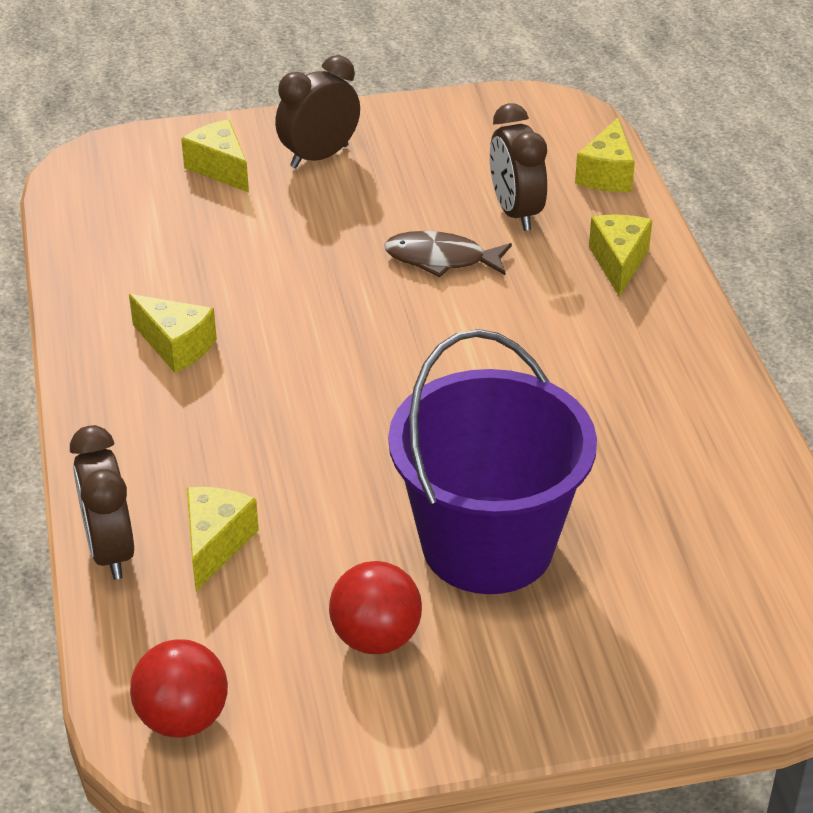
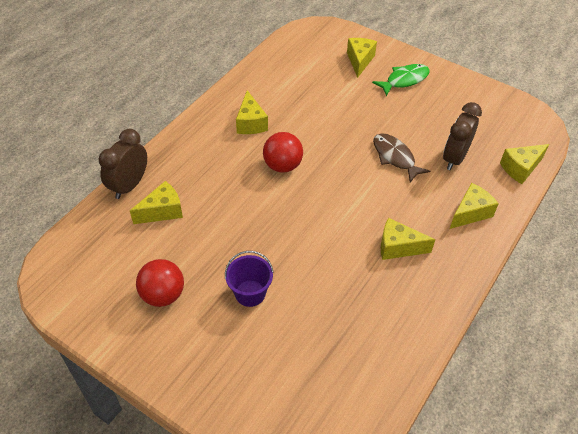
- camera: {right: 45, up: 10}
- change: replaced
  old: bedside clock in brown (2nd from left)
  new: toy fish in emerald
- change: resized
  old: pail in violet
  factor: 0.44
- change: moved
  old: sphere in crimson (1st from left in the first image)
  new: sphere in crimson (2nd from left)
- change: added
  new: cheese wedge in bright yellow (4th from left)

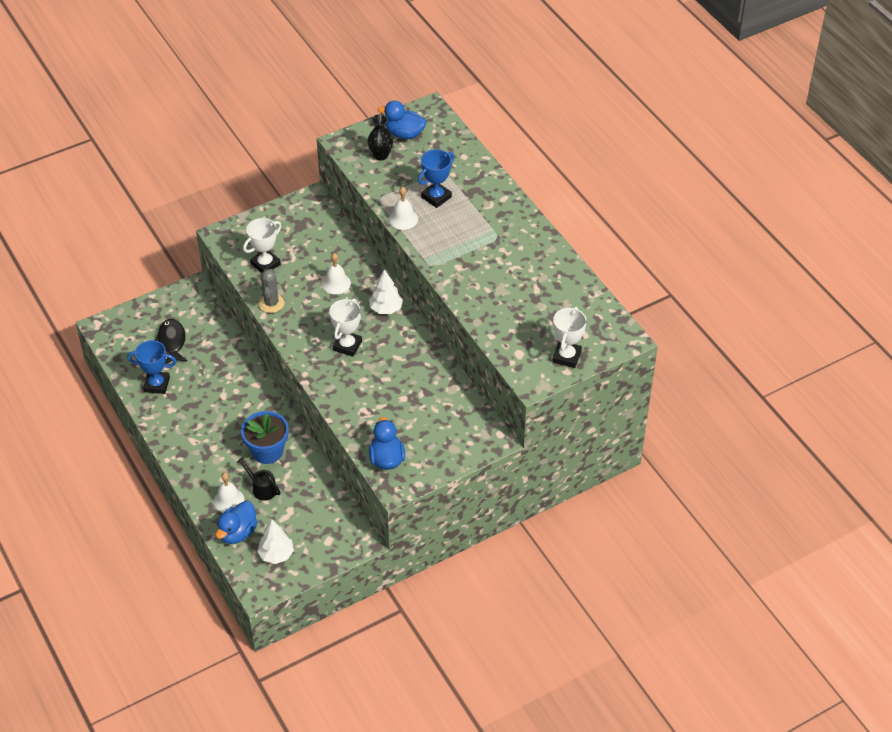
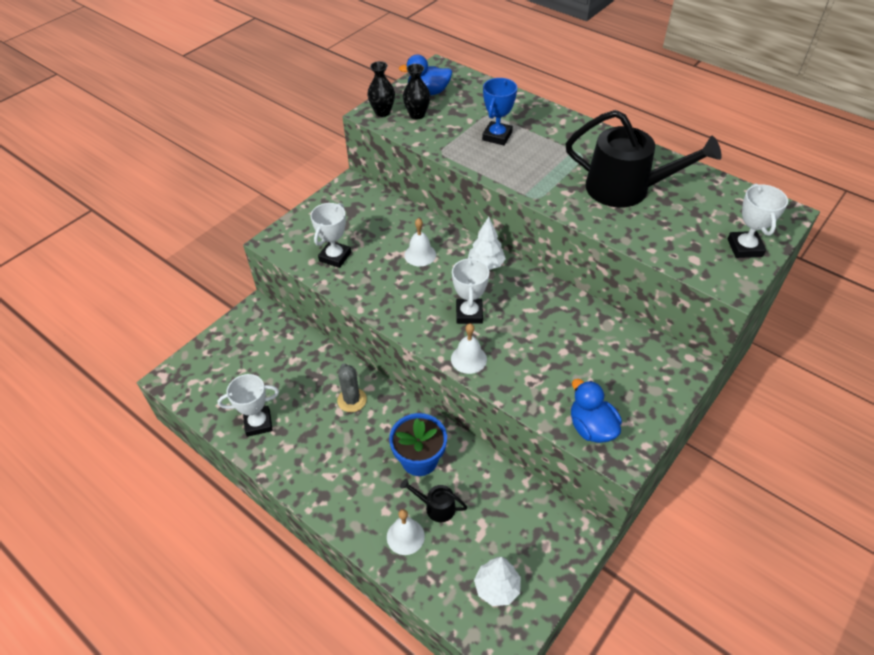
- camera: {right: -20, up: 0}
- change: moved
  old: hand bell in white (3rd from left)
- change: moved
  old: cactus in grey
- change: removed
  old: toy fish in jet-black
- change: recoloured
  old: trophy in royal blue (1st from left)
  new: trophy in white (1st from left)
- change: removed
  old: rubber duck in royal blue (1st from left)
- change: added
  new: flower vase in jet-black (1st from left)
- change: added
  new: watering can in jet-black (2nd from left)

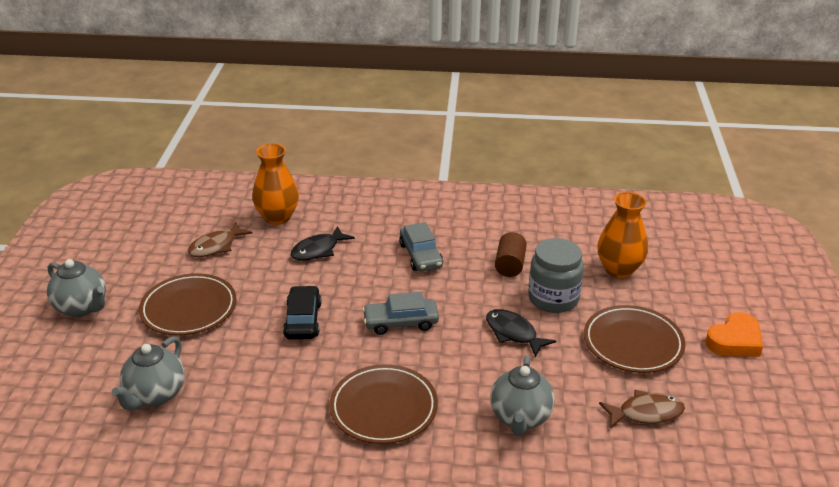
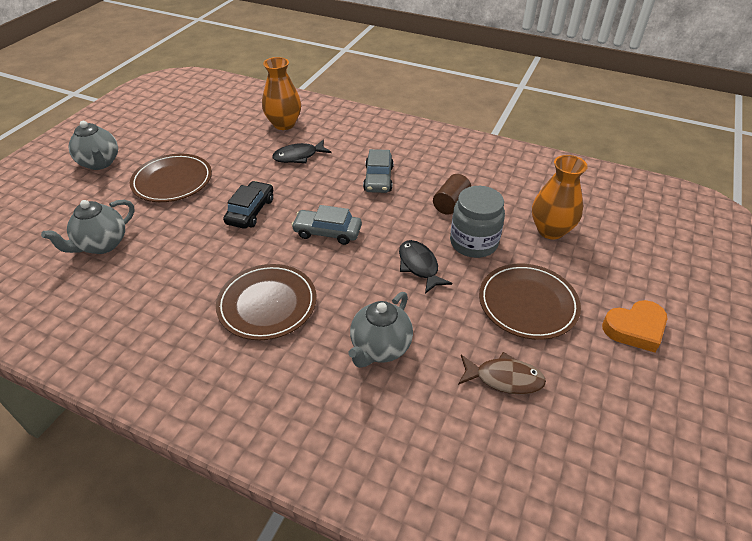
- camera: {right: 20, up: 10}
- change: removed
  old: toy fish in brown (1st from left)

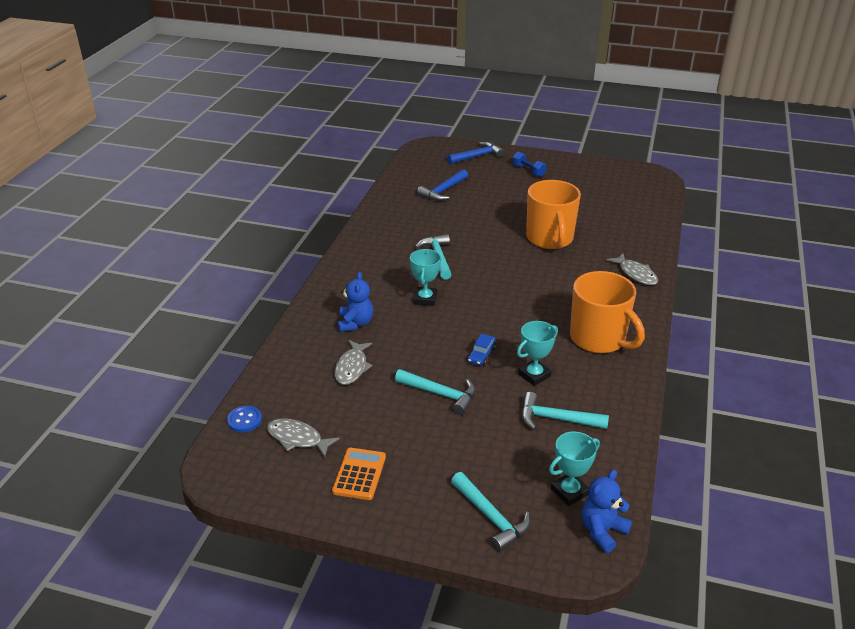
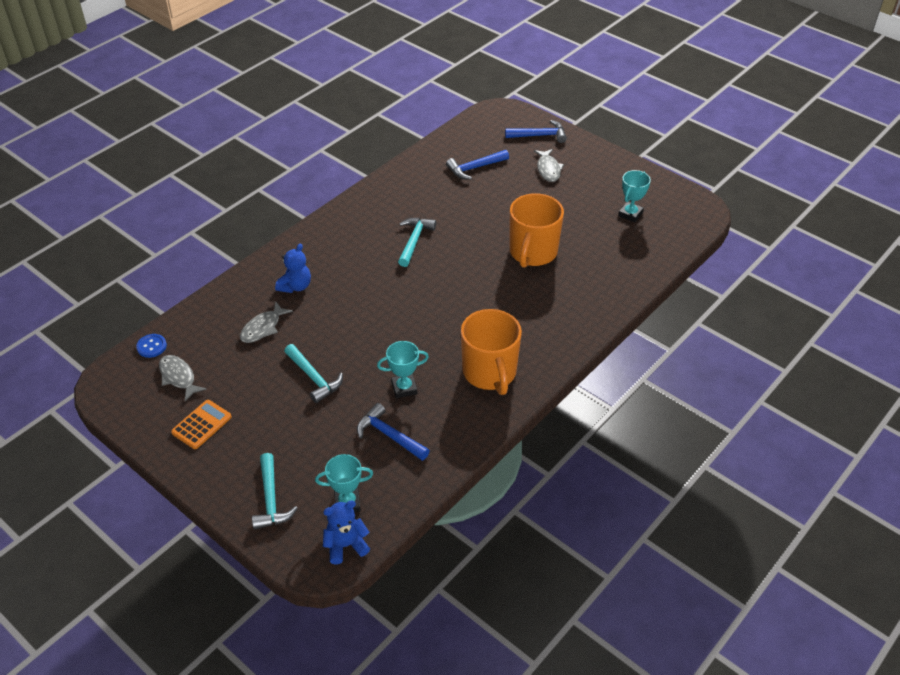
- camera: {right: 25, up: 10}
- change: removed
  old: hand weight in royal blue
- change: moved
  old: trophy in aqua (1st from left in the first image)
  new: trophy in aqua (3rd from left)
- change: moved
  old: toy fish in grey (3rd from left)
- change: removed
  old: automobile in royal blue
- change: recoloured
  old: claw hammer in aqua (4th from left)
  new: claw hammer in royal blue (1st from left)

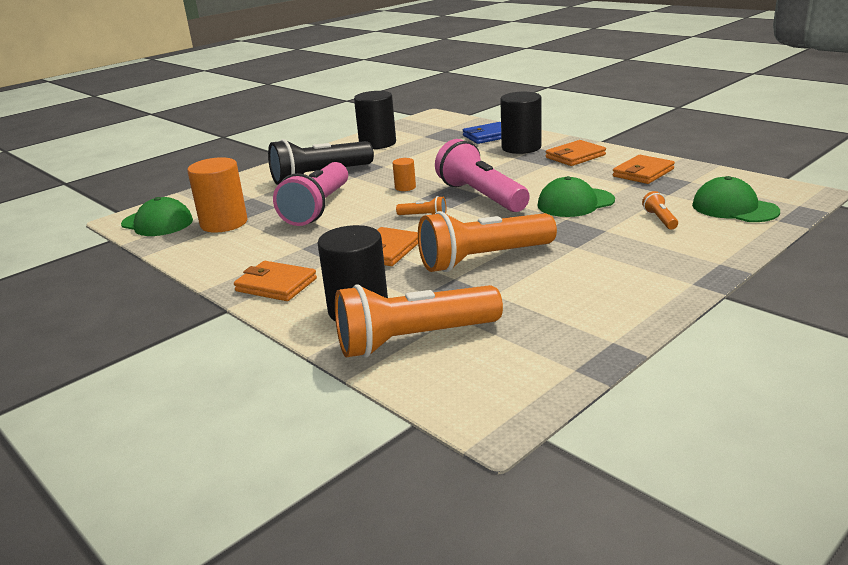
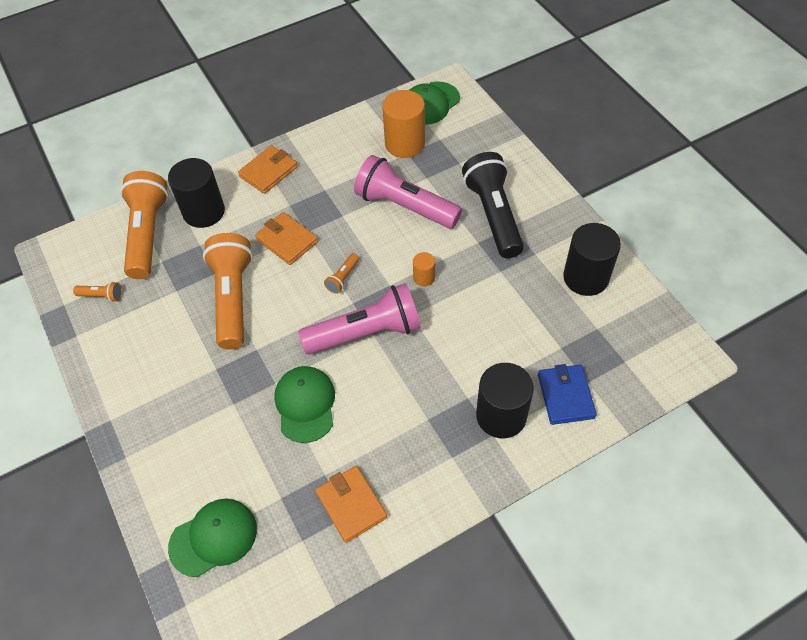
- camera: {right: 105, up: 30}
- change: removed
  old: wallet in orange-coloured (3rd from left)
- change: moved
  old: torch in orange-coloured (4th from left in the first image)
  new: torch in orange-coloured (1st from left)

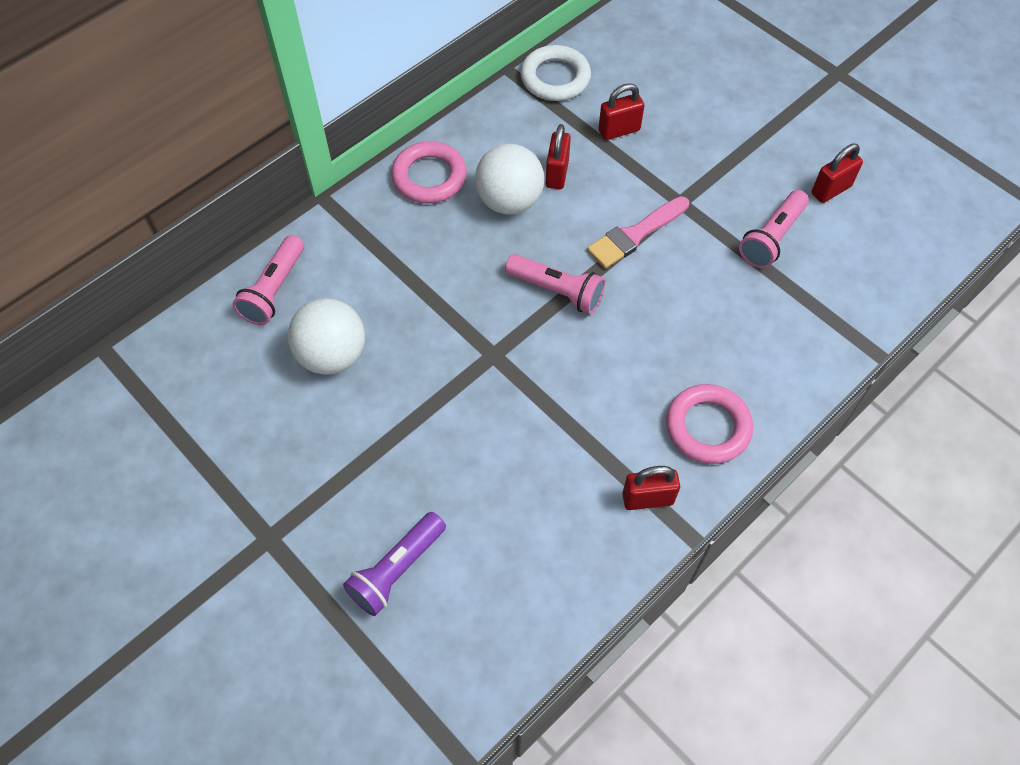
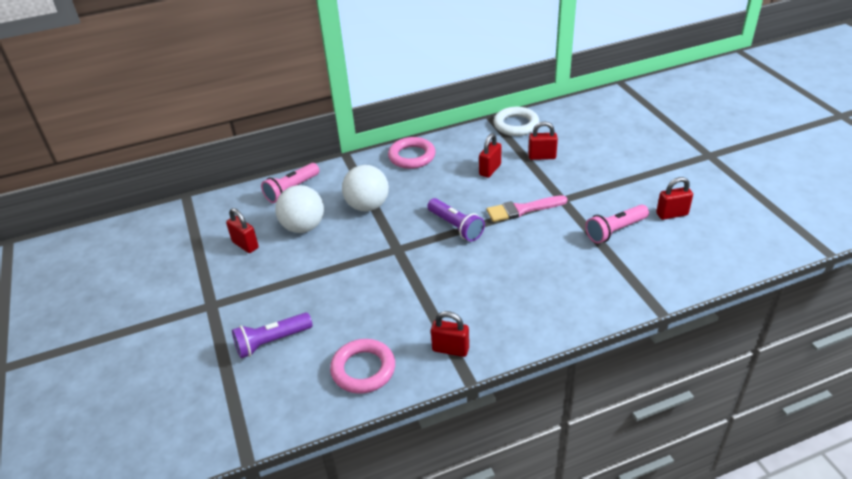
- camera: {right: 25, up: -20}
- change: moved
  old: sphere in white (2nd from left)
- change: recoloured
  old: torch in rose-pink (2nd from left)
  new: torch in violet (2nd from left)
- change: moved
  old: ring in rose-pink (2nd from left in the first image)
  new: ring in rose-pink (1st from left)
- change: added
  new: small lock in crimson (1st from left)

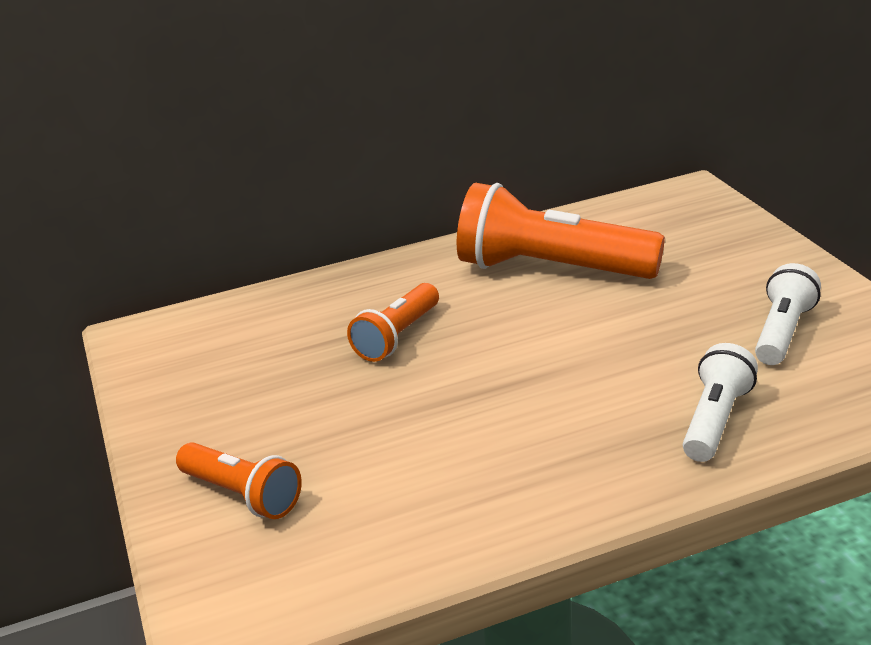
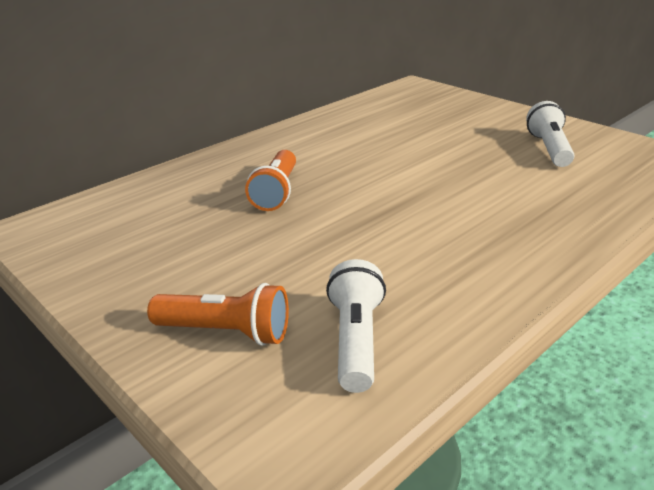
- camera: {right: -25, up: 0}
- change: removed
  old: torch in orange-coloured (3rd from left)
- change: moved
  old: torch in white (1st from left)

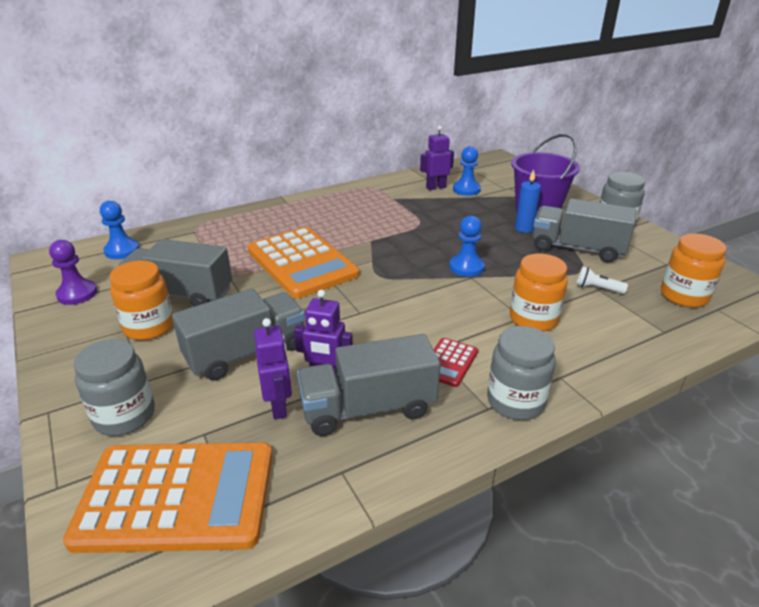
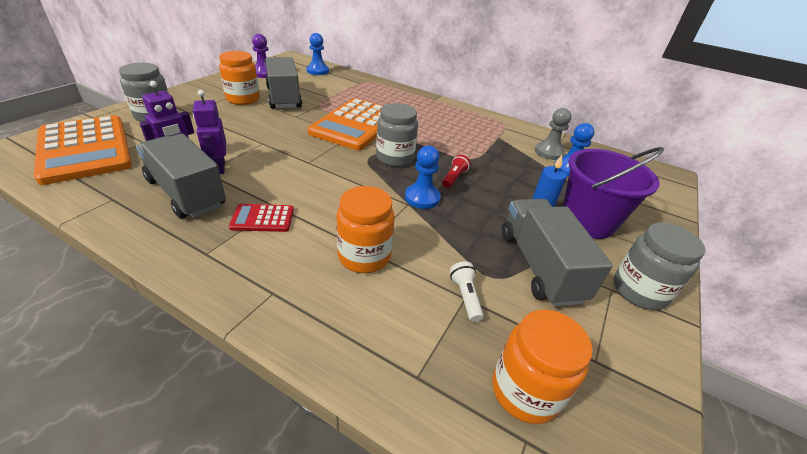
- camera: {right: 55, up: 5}
- change: replaced
  old: robot figure in violet (3rd from left)
  new: chess pawn in grey
- change: removed
  old: truck in grey (2nd from left)
- change: moved
  old: preserve jar in grey (2nd from left)
- change: added
  new: torch in crimson

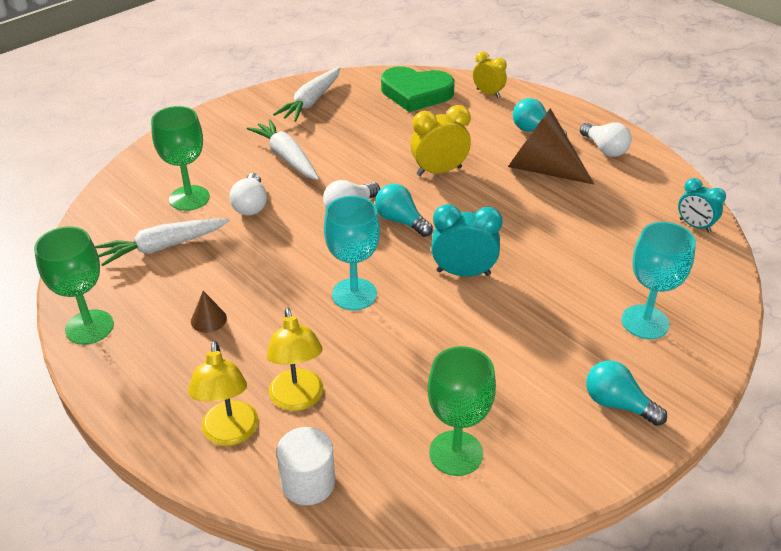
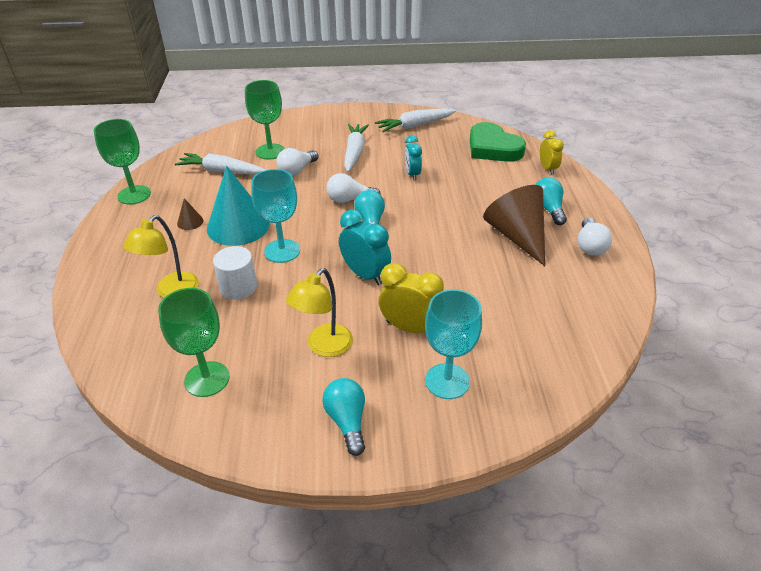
- camera: {right: 40, up: 0}
- change: moved
  old: bedside clock in bright yellow (1st from left)
- change: moved
  old: bedside clock in aqua (2nd from left)
- change: moved
  old: lamp in bright yellow (1st from left in the first image)
  new: lamp in bright yellow (2nd from left)
- change: moved
  old: cylinder in white
- change: added
  new: cone shape in aqua

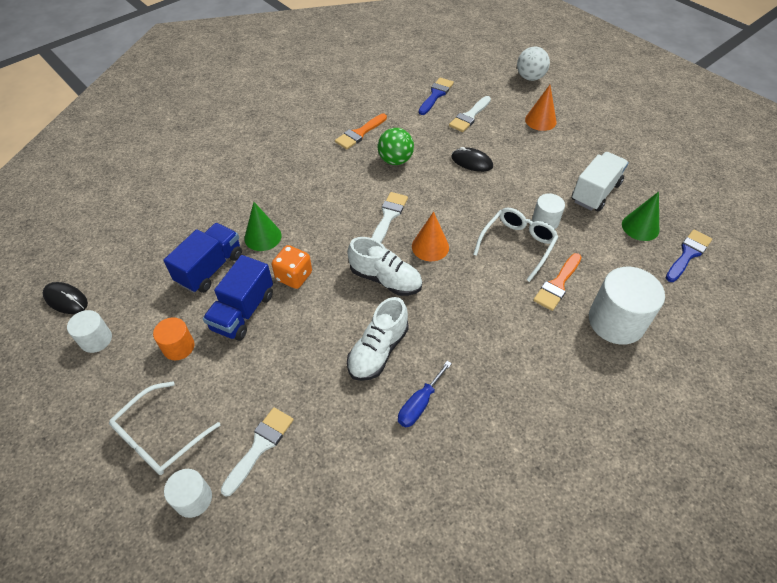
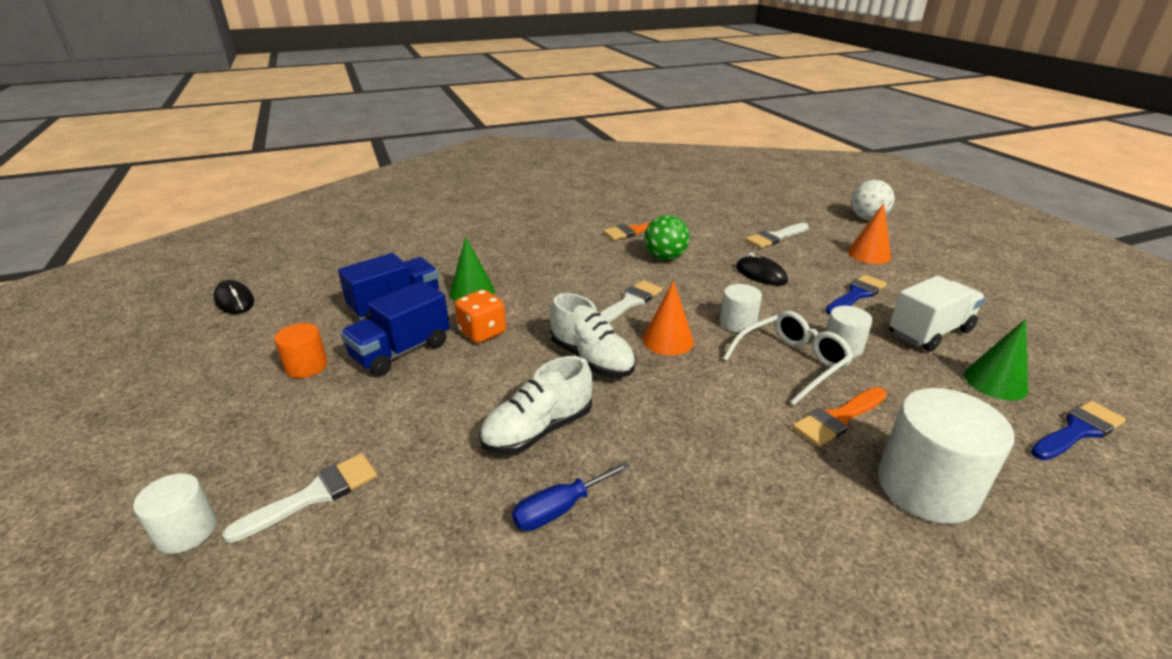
- camera: {right: 20, up: -20}
- change: moved
  old: paintbrush in royal blue (1st from left)
- change: moved
  old: cylinder in white (1st from left in the first image)
  new: cylinder in white (2nd from left)
- change: removed
  old: spectacles in white (1st from left)

